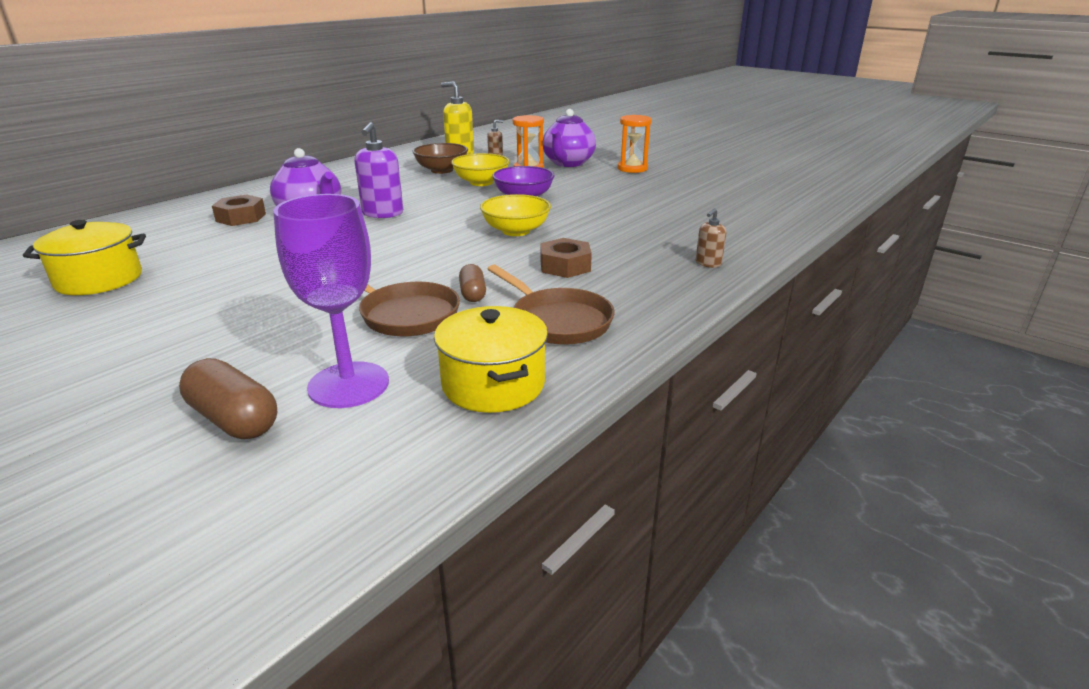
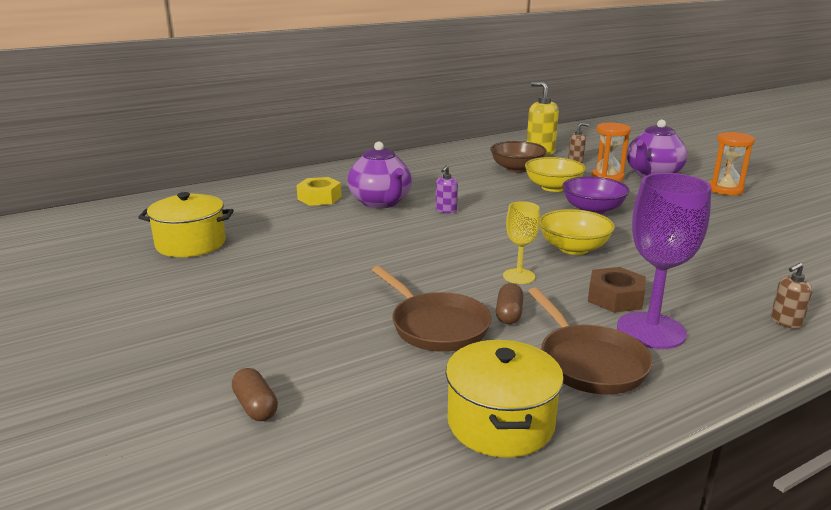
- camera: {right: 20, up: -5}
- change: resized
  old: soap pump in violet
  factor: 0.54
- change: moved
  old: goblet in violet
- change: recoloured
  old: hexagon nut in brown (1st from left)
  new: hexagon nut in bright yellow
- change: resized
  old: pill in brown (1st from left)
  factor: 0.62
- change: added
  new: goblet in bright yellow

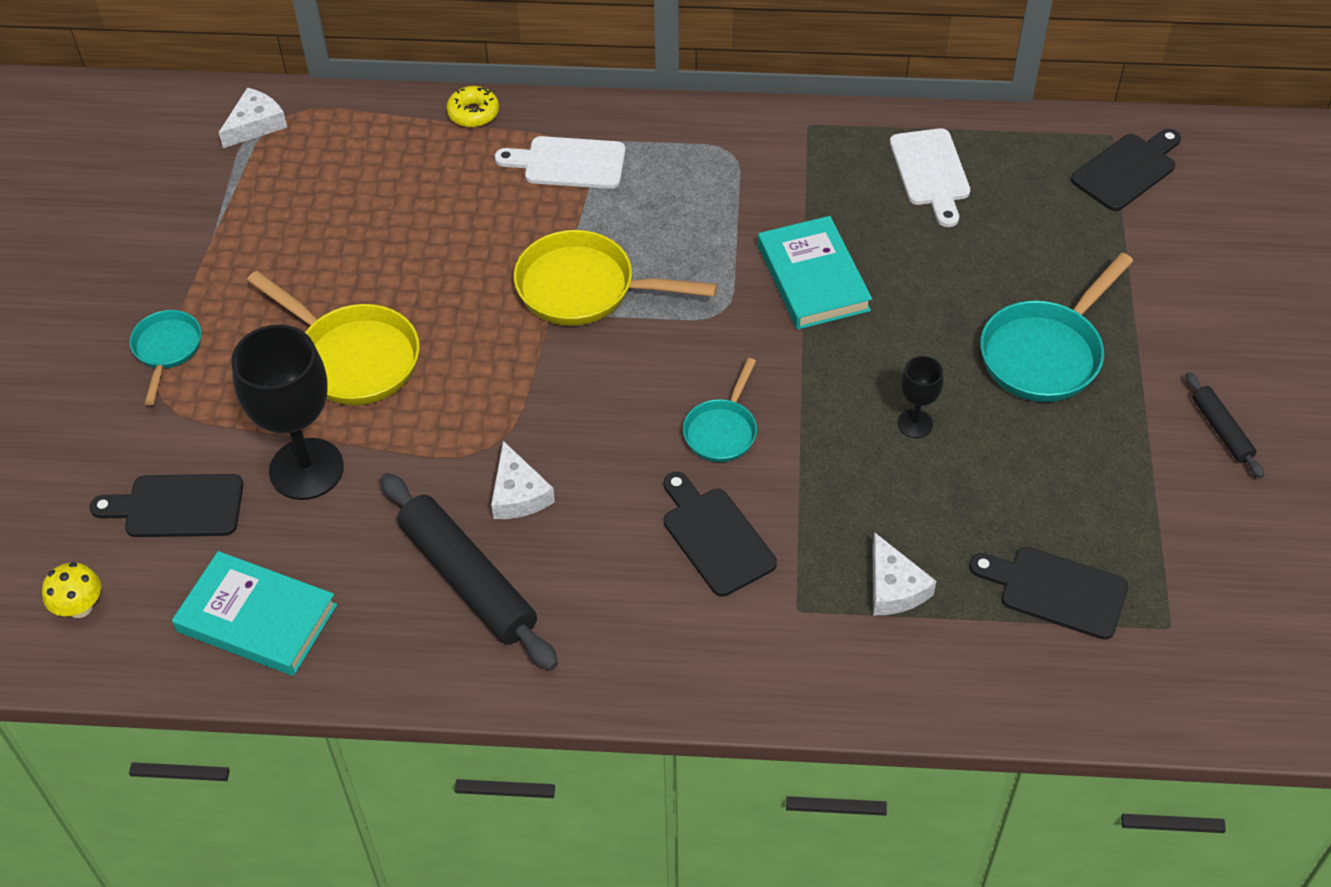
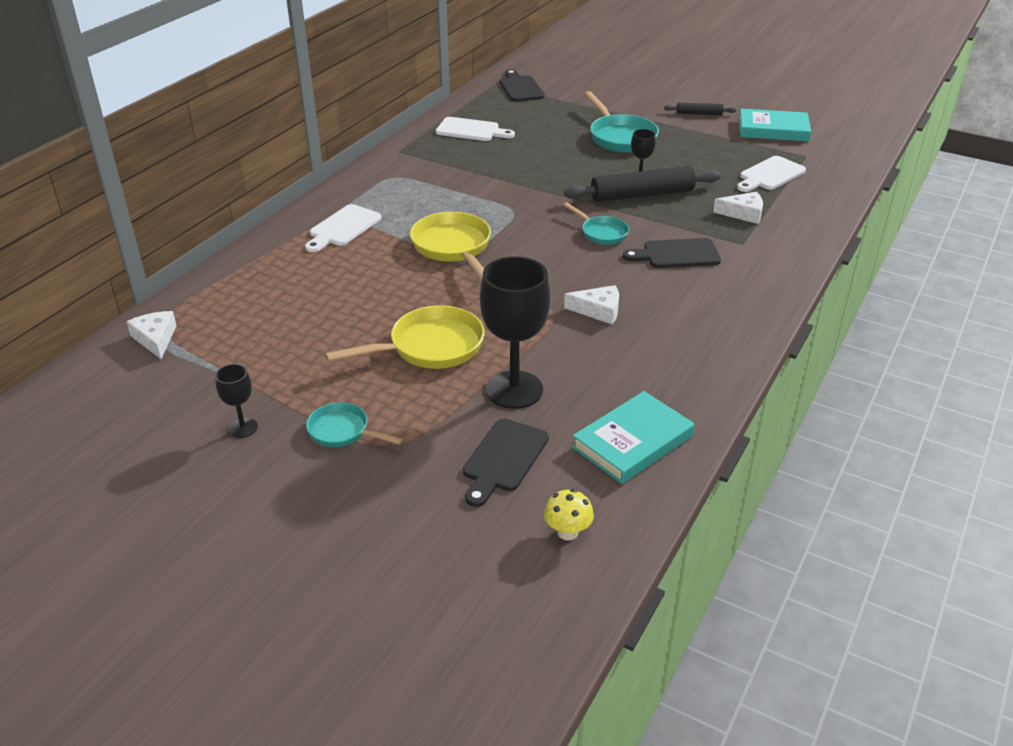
- camera: {right: -65, up: -15}
- change: removed
  old: doughnut in bright yellow
- change: moved
  old: hardback in aqua (2nd from left)
- change: turned
  old: pan in bright yellow (2nd from left)
  degrees: 120
- change: moved
  old: dough roller in jet-black (1st from left)
- change: recoloured
  old: cutting board in jet-black (3rd from left)
  new: cutting board in white (3rd from left)
- change: added
  new: goblet in jet-black (1st from left)

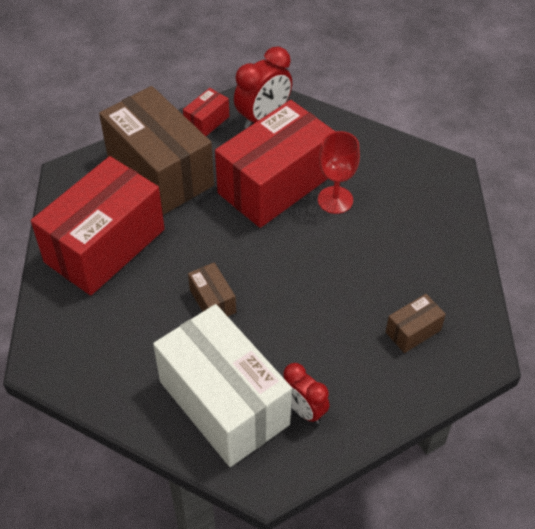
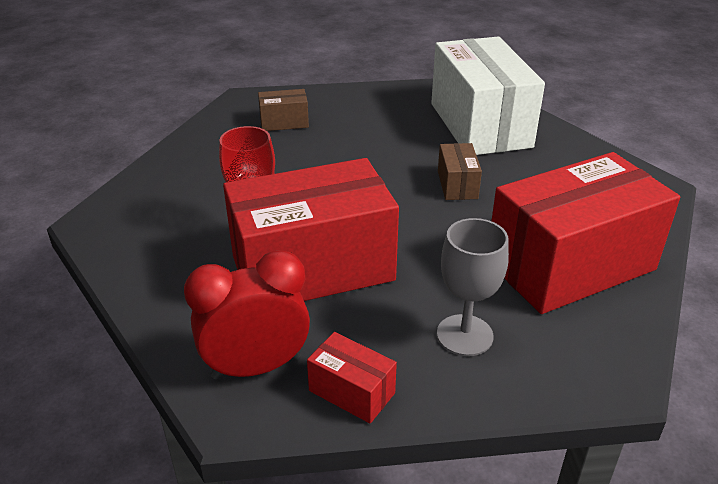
- camera: {right: -155, up: -15}
- change: replaced
  old: parcel in brown (1st from left)
  new: goblet in grey
- change: turned
  old: parcel in crimson (2nd from left)
  degrees: 60
- change: removed
  old: bedside clock in crimson (2nd from left)

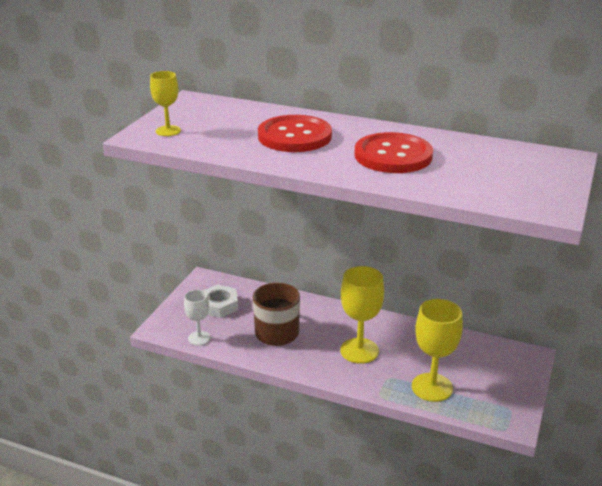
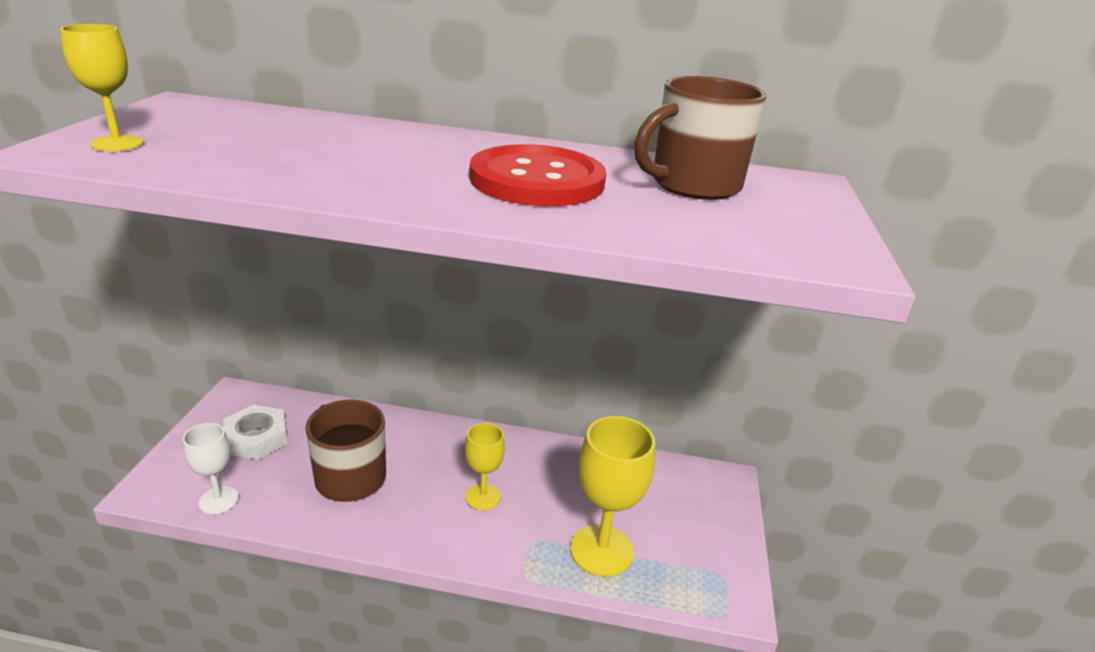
- camera: {right: -15, up: 0}
- change: removed
  old: sewing button in crimson (1st from left)
- change: resized
  old: goblet in bright yellow (2nd from left)
  factor: 0.59
- change: added
  new: coffee mug in brown (2nd from left)

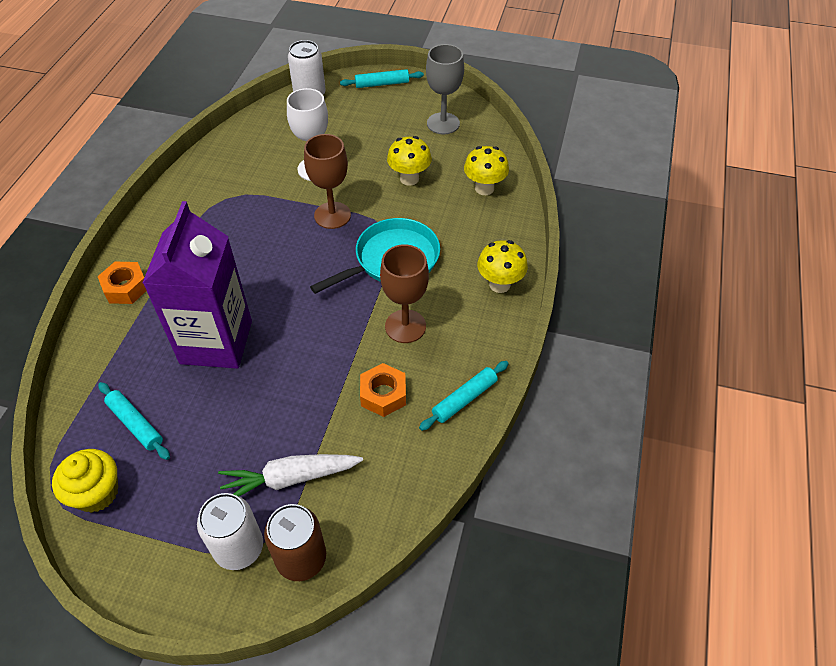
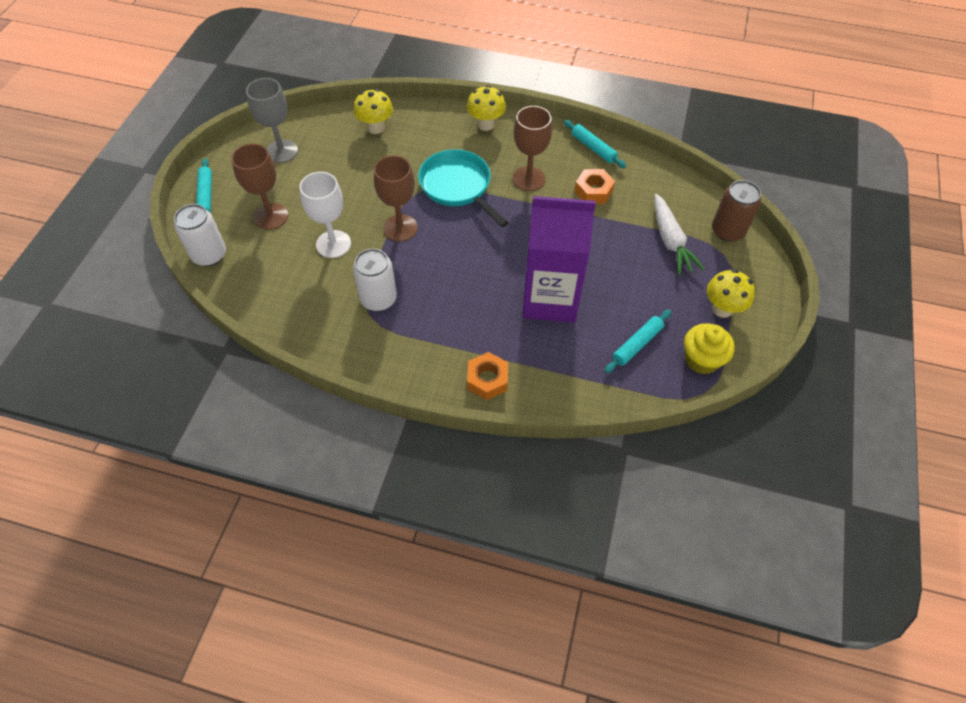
- camera: {right: -90, up: 5}
- change: moved
  old: fungus in bright yellow (1st from left in the first image)
  new: fungus in bright yellow (3rd from left)
- change: moved
  old: can in white (1st from left in the first image)
  new: can in white (2nd from left)
- change: added
  new: goblet in brown (1st from left)

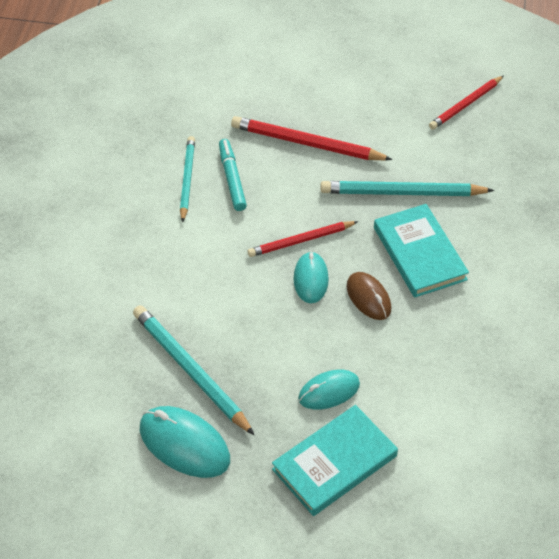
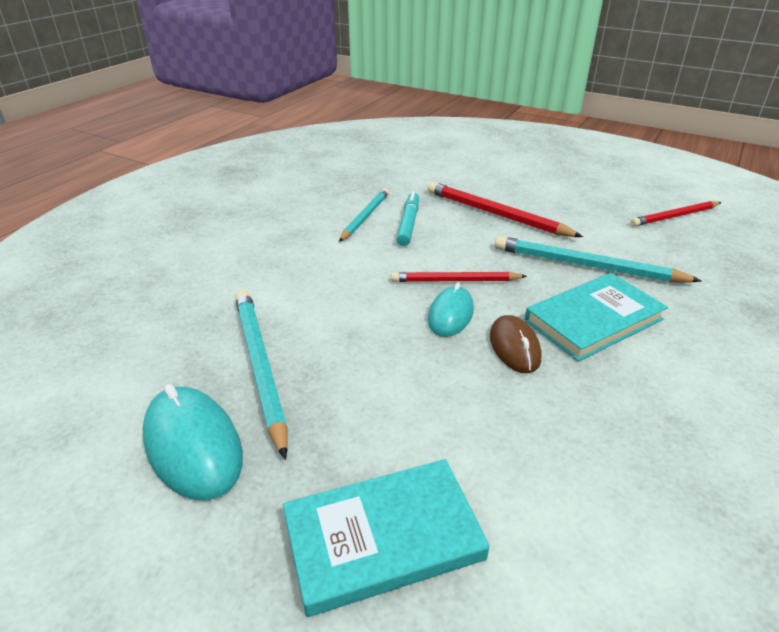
- camera: {right: 20, up: -15}
- change: turned
  old: hardback in aqua (2nd from left)
  degrees: 60
- change: removed
  old: computer mouse in aqua (3rd from left)

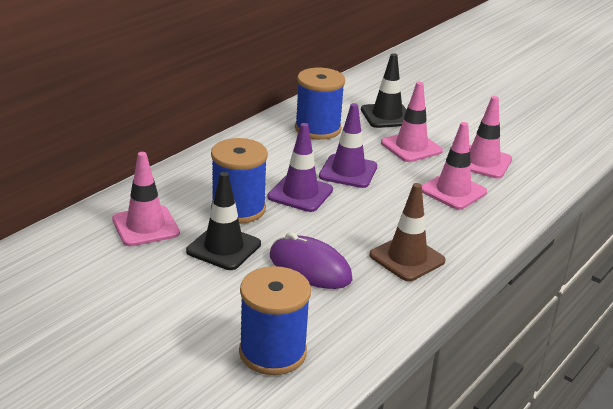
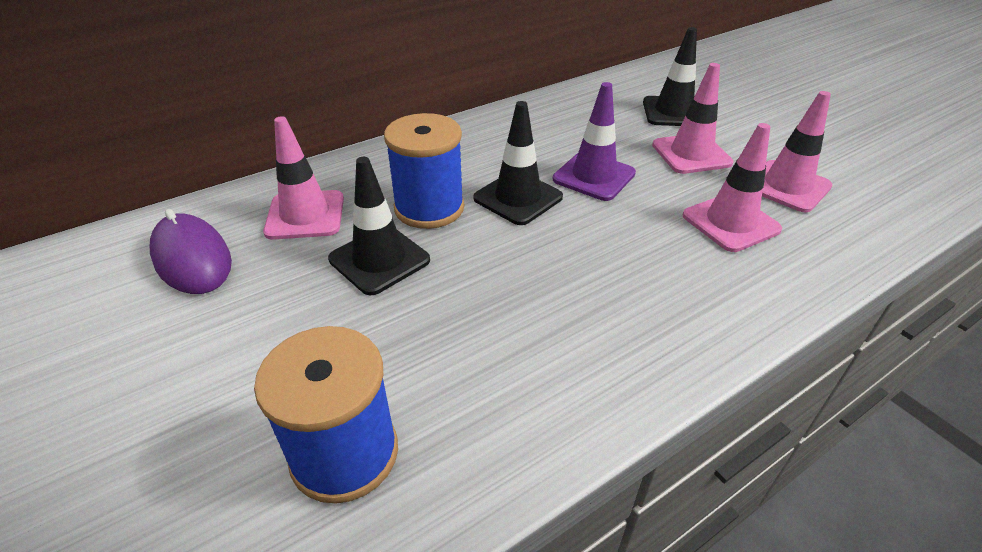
- camera: {right: 20, up: 10}
- change: removed
  old: spool in royal blue (3rd from left)
- change: recoloured
  old: road cone in violet (1st from left)
  new: road cone in jet-black (2nd from left)
- change: removed
  old: road cone in brown
- change: moved
  old: computer mouse in violet

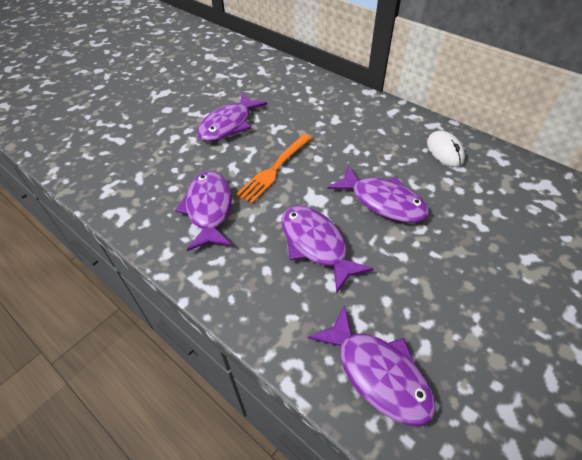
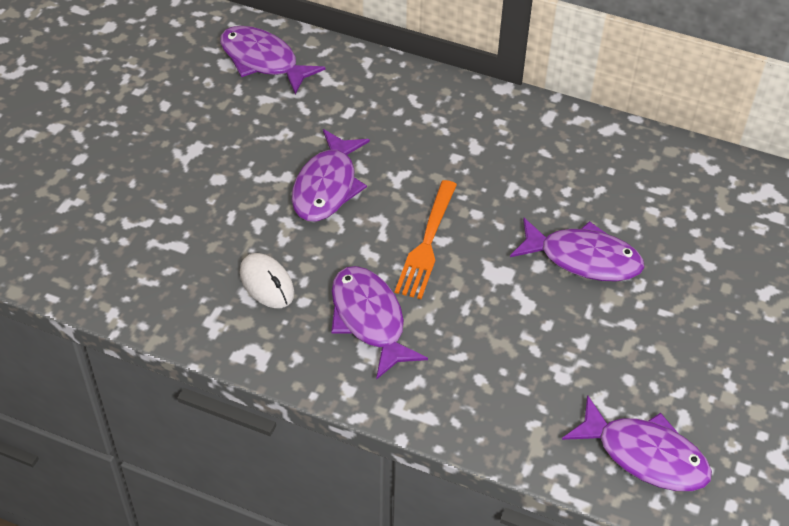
- camera: {right: -20, up: 0}
- change: moved
  old: computer mouse in white
- change: moved
  old: toy fish in violet (3rd from left in the first image)
  new: toy fish in violet (1st from left)

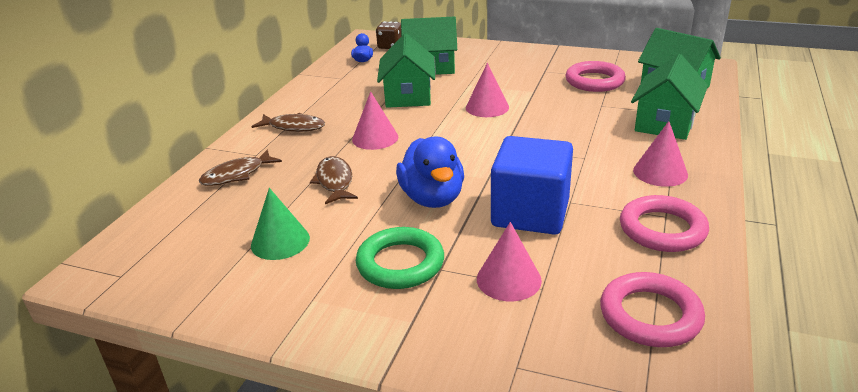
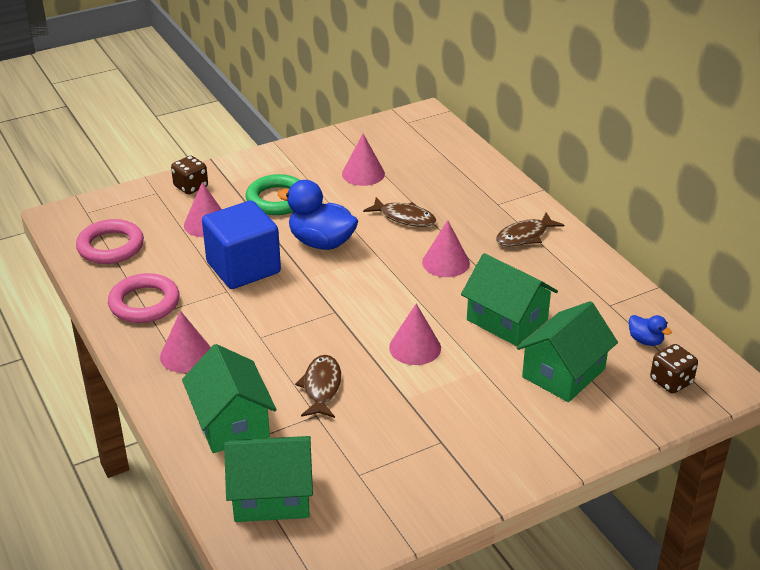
- camera: {right: 130, up: 5}
- change: removed
  old: ring in rose-pink (1st from left)
- change: moved
  old: toy fish in brown (1st from left)
- change: recoloured
  old: cone shape in emerald
  new: cone shape in rose-pink (3rd from left)
- change: added
  new: dice in brown (1st from left)

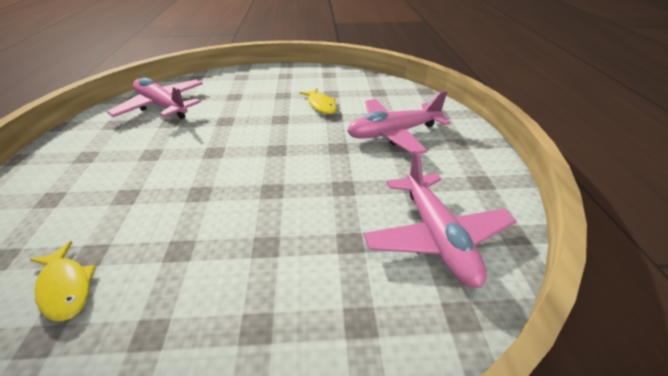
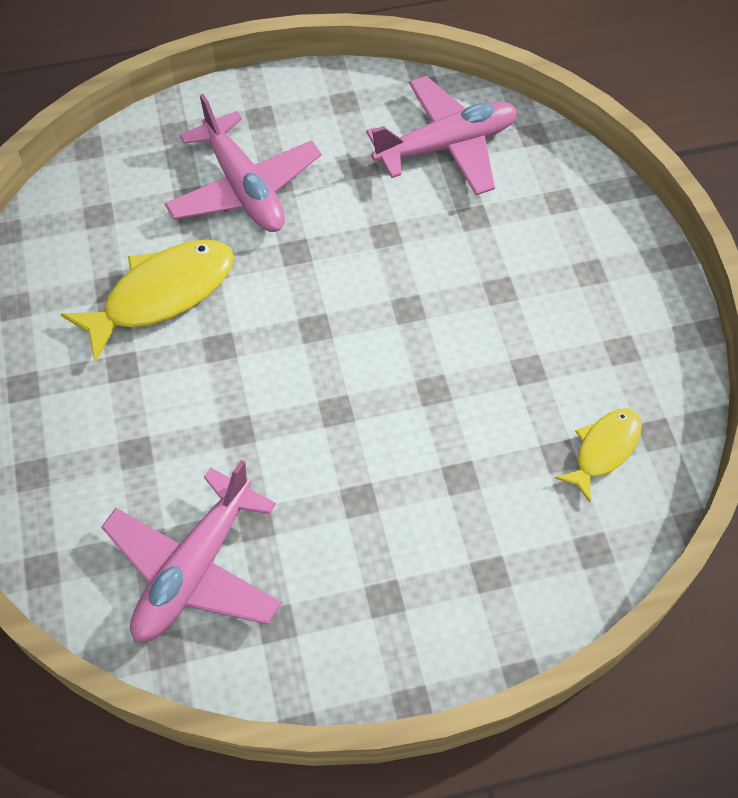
- camera: {right: -100, up: 20}
- change: resized
  old: toy fish in bright yellow (2nd from left in the first image)
  factor: 1.71

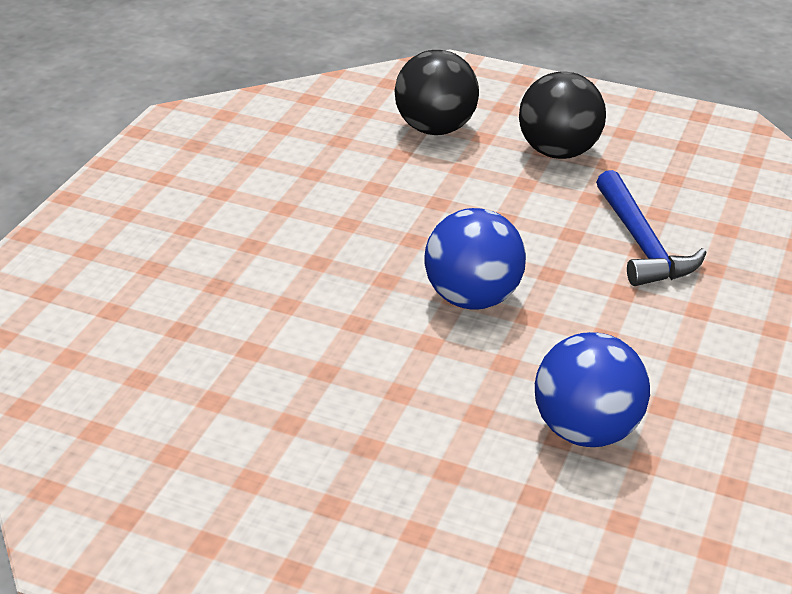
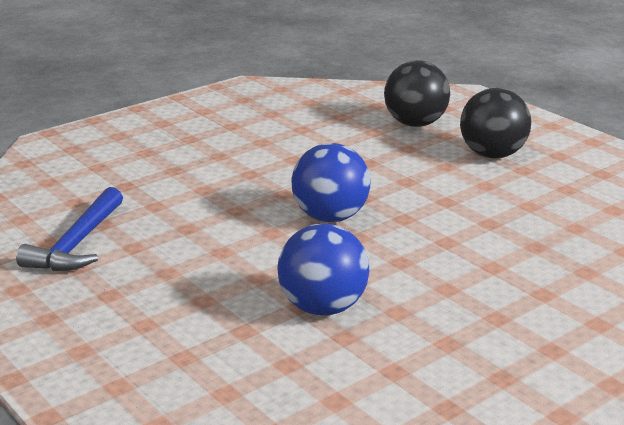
- camera: {right: 30, up: -10}
- change: moved
  old: claw hammer in royal blue

